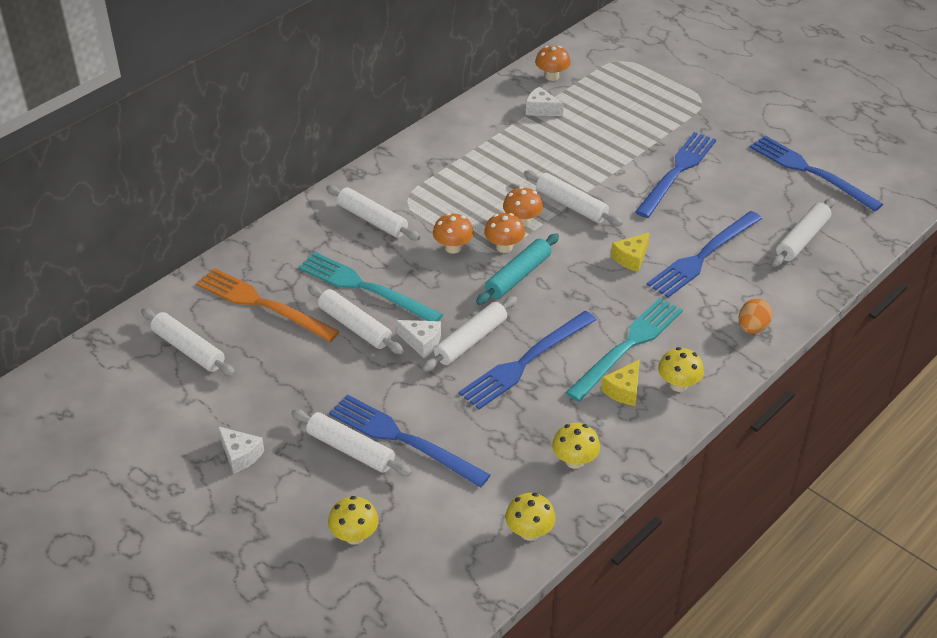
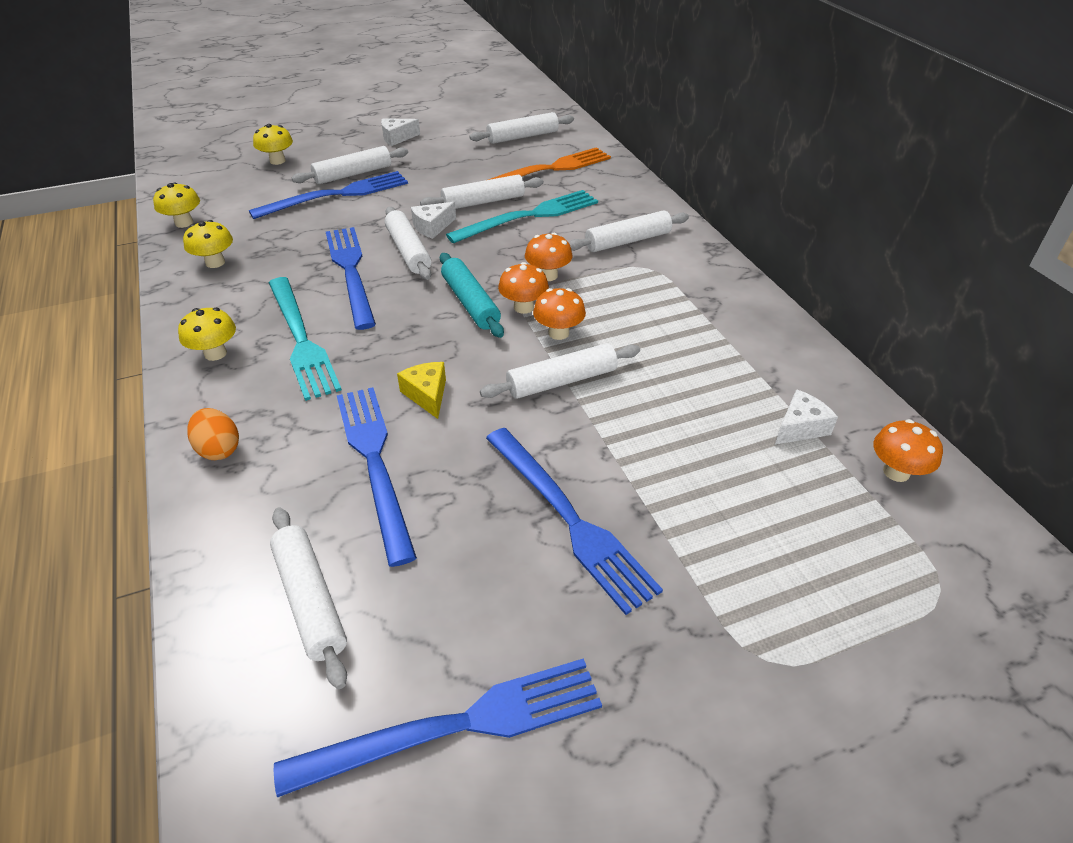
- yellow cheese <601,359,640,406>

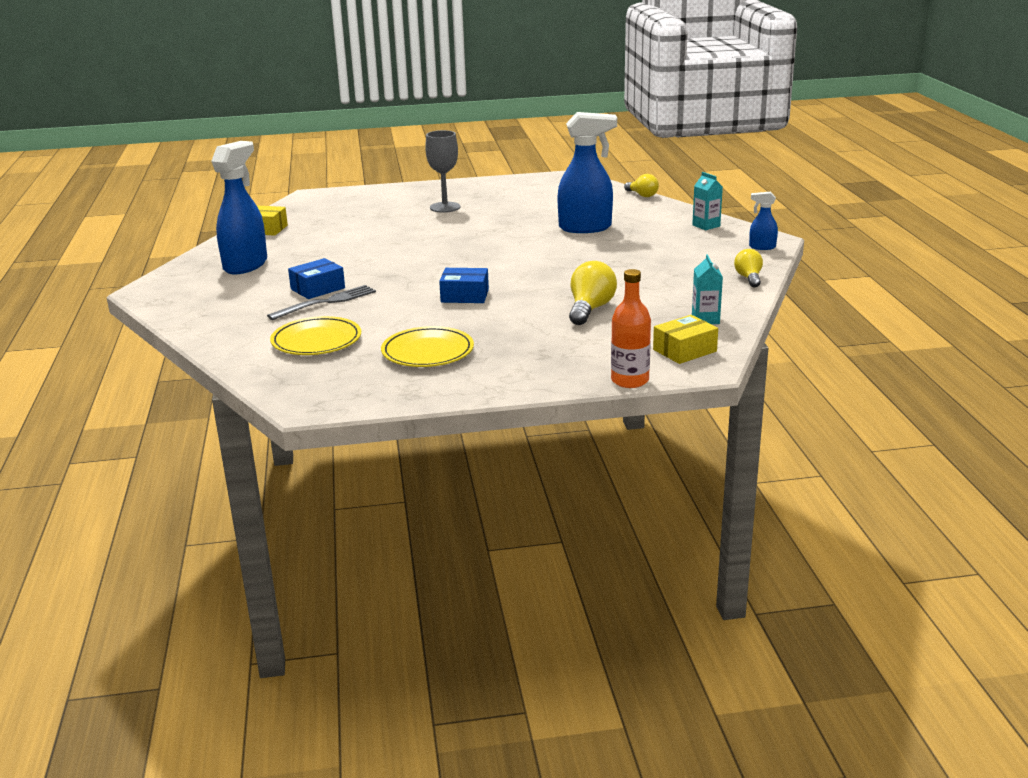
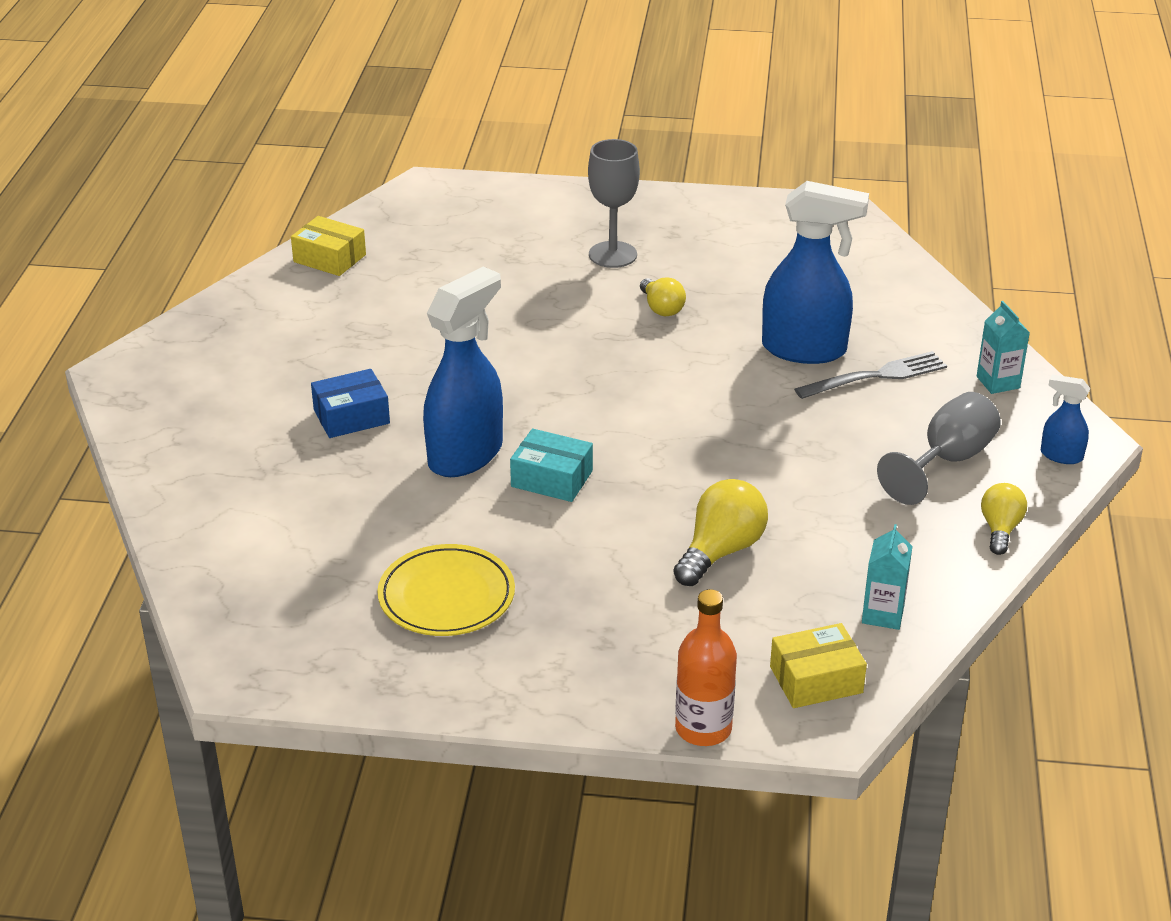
~ blue spray bottle <211,141,267,274> to <423,267,503,477>
~ yellow light bulb <624,174,659,197> to <640,277,686,316>
~ blue box <439,268,489,303> to turquoise box <510,429,593,502>
~ grey fork <267,285,376,320> to <794,351,947,399>
- yellow plate <270,316,361,355>
+ grey goblet <877,392,1001,505>

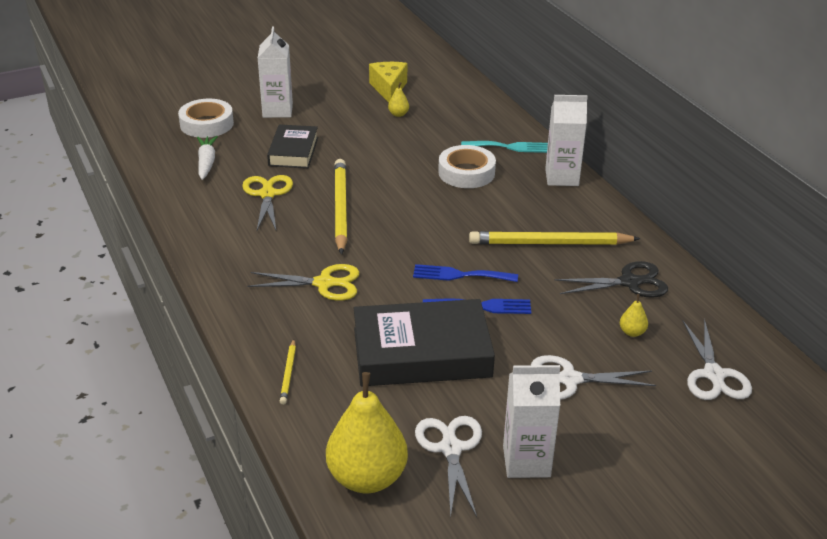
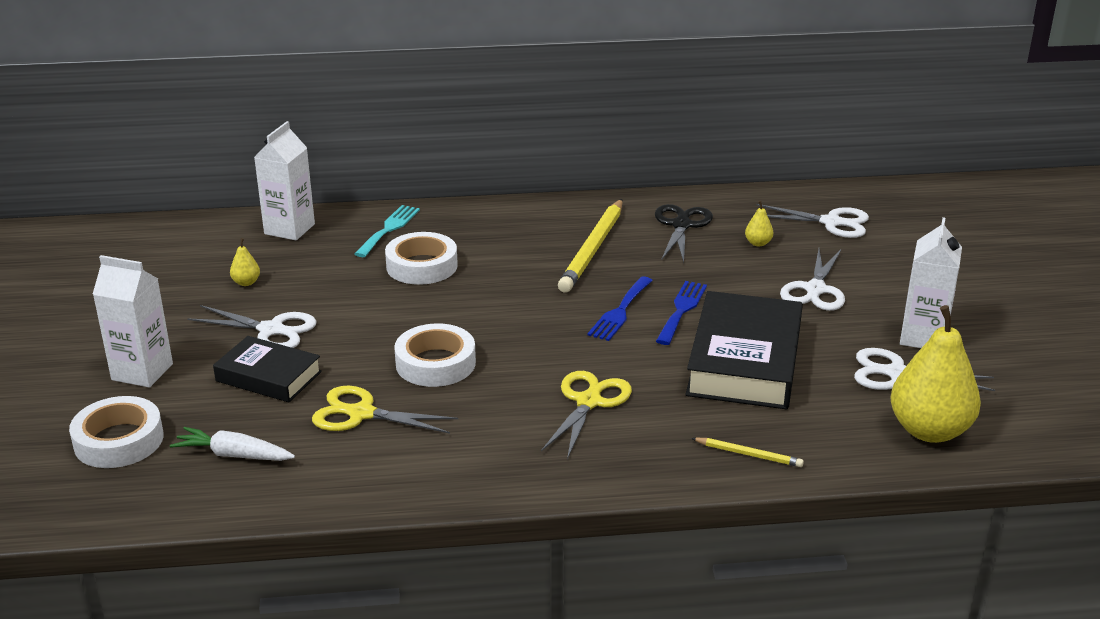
- yellow cheese <369,62,407,103>
~ white carton <545,95,588,186> to <254,121,315,240>
~ yellow pencil <334,159,347,255> to white tape <394,323,476,387>
+ white scissors <187,305,316,348>

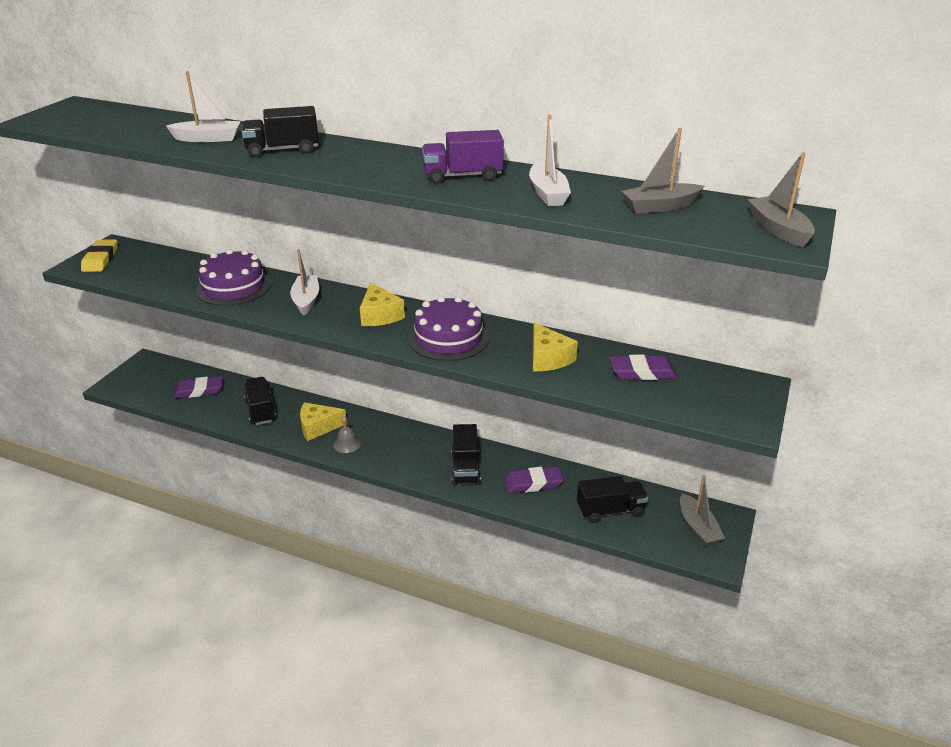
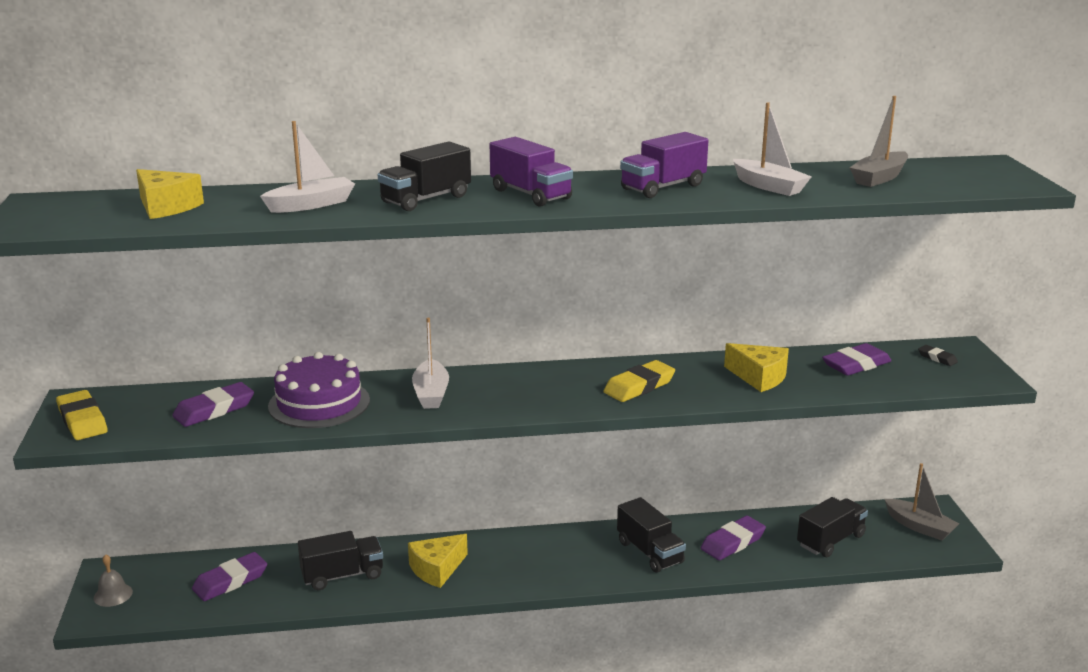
- grey boat <747,152,815,247>
~ white boat <290,249,319,316> = <412,318,449,409> 150 degrees counterclockwise
~ yellow cheese <360,283,405,326> to <136,169,204,219>
~ purple cake <408,296,489,361> to yellow eraser <603,360,675,402>
~ black truck <244,377,276,425> = <298,531,383,590> 120 degrees clockwise
~ grey bell <333,416,361,453> to <94,554,133,607>
+ purple truck <490,137,573,207>
+ black eraser <918,345,958,366>
+ purple eraser <172,382,254,427>

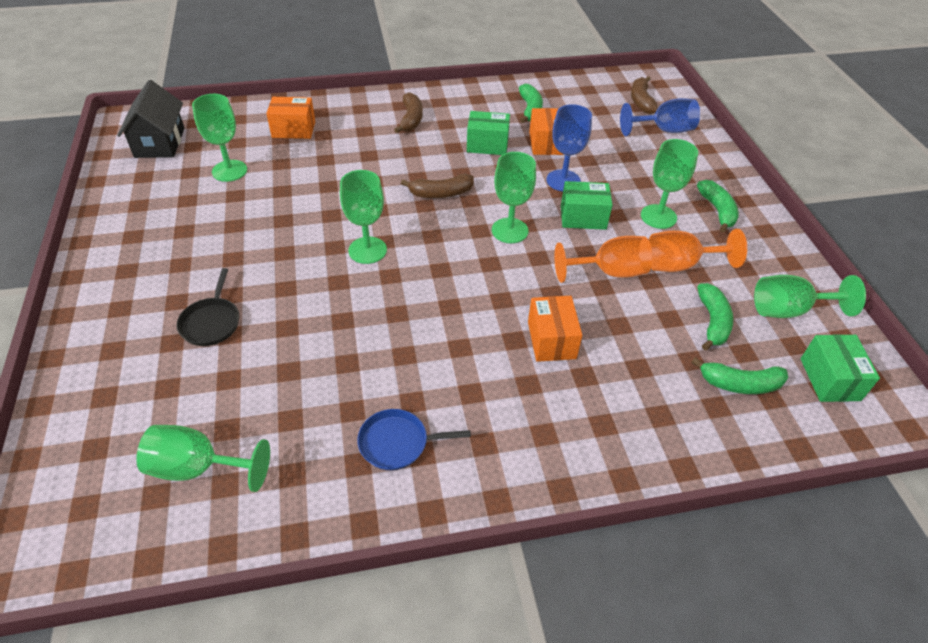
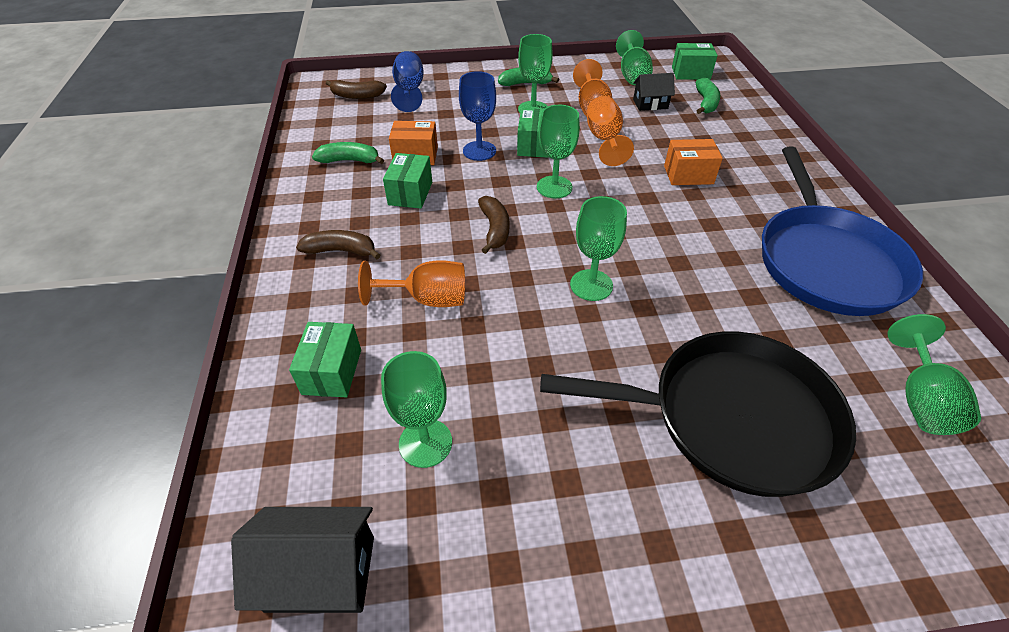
~ orange box <266,97,315,139> to green box <289,322,361,397>
~ black pan <177,268,239,346> = <540,331,856,497> x2.50
~ green banana <697,283,733,351> to black house <633,73,675,111>
~ blue pan <357,409,471,470> = <762,147,923,316> x2.50
+ orange goblet <358,260,465,307>

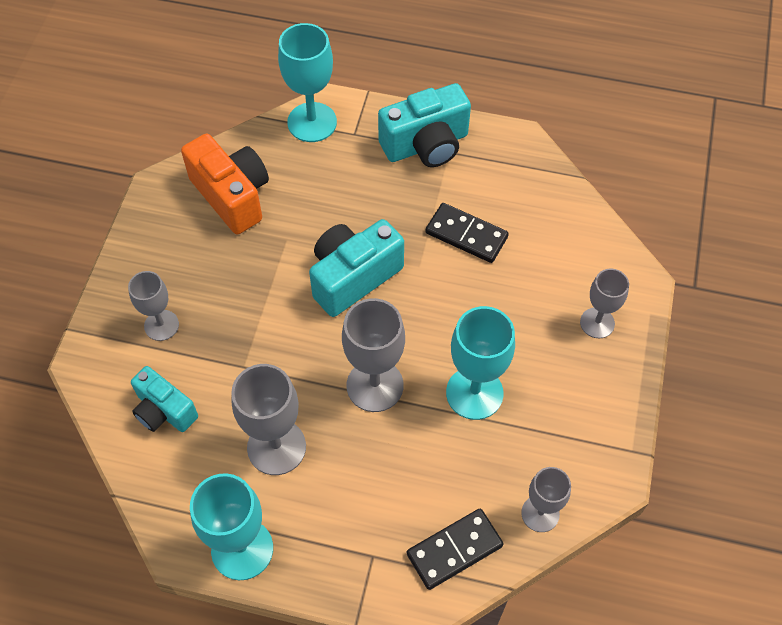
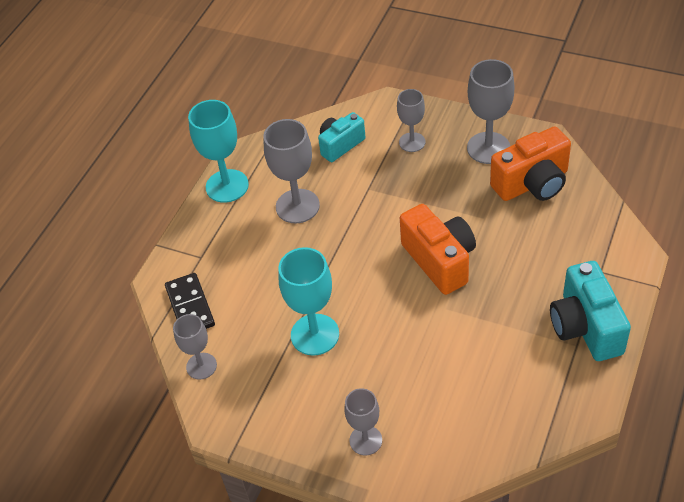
- turquoise goblet <278,23,337,142>
- black domino <425,203,509,263>
~ turquoise camera <309,219,404,317> to orange camera <400,204,476,295>
~ grey goblet <342,298,405,412> to <467,59,515,164>

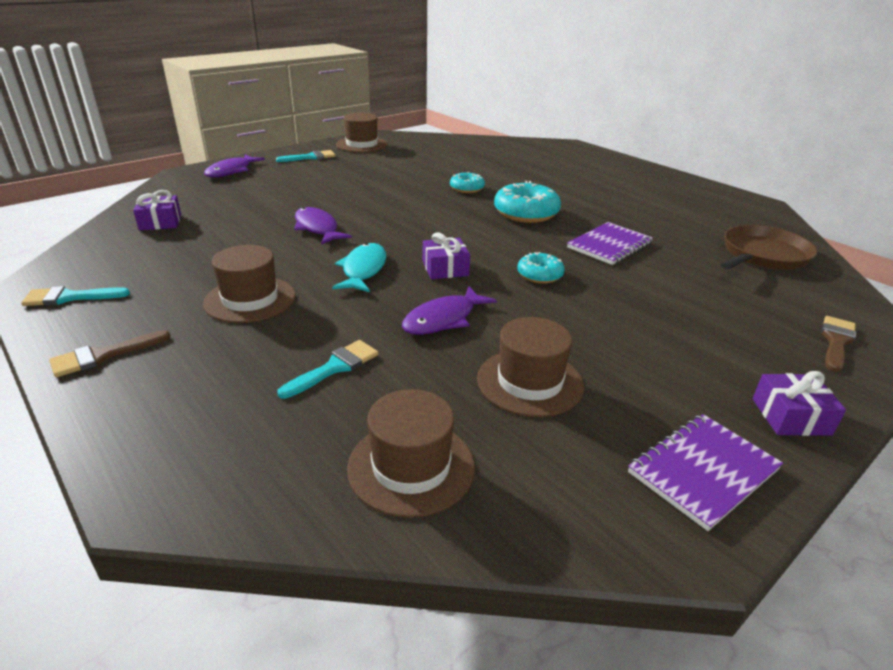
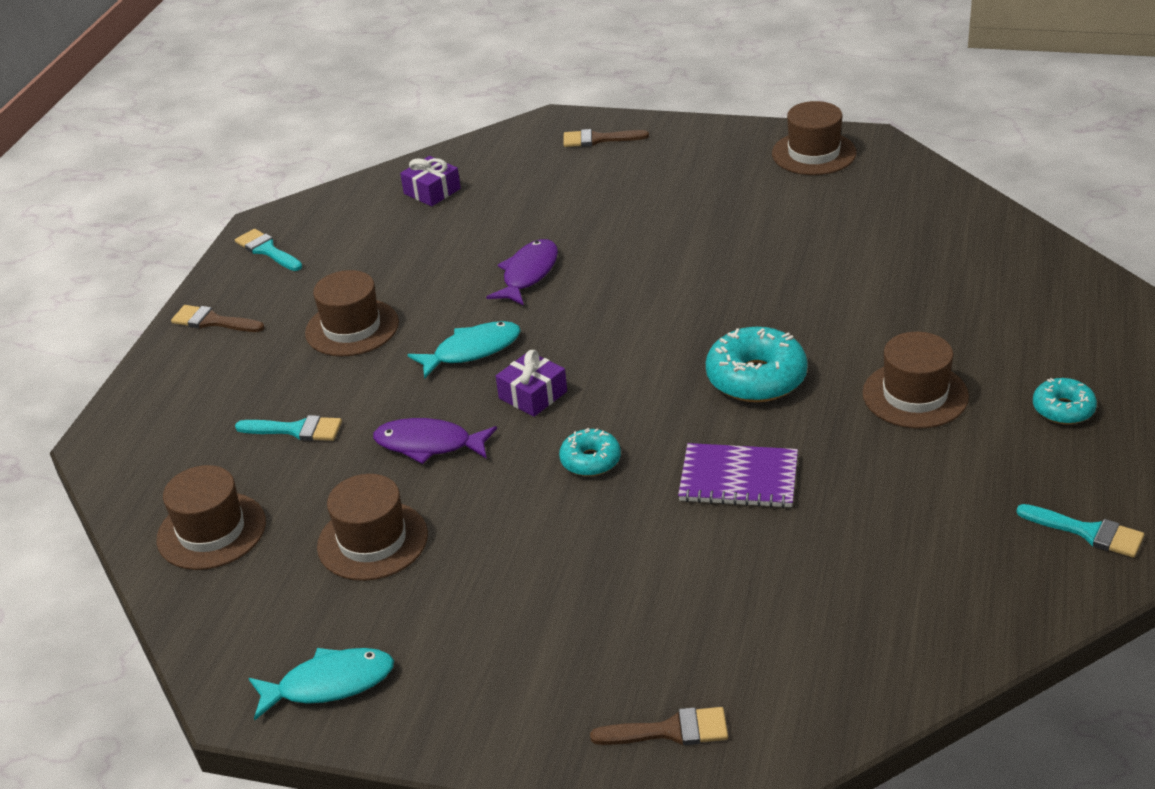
~ turquoise brush <276,150,335,162> to <1017,504,1144,558>
~ purple fish <204,154,265,178> to brown brush <564,129,649,147>
~ turquoise donut <450,172,485,193> to <1033,378,1097,424>
- brown pan <720,225,817,270>
- purple gift <753,371,846,436>
~ purple notebook <628,414,783,531> to turquoise fish <249,648,394,720>
+ brown hat <863,332,969,428>

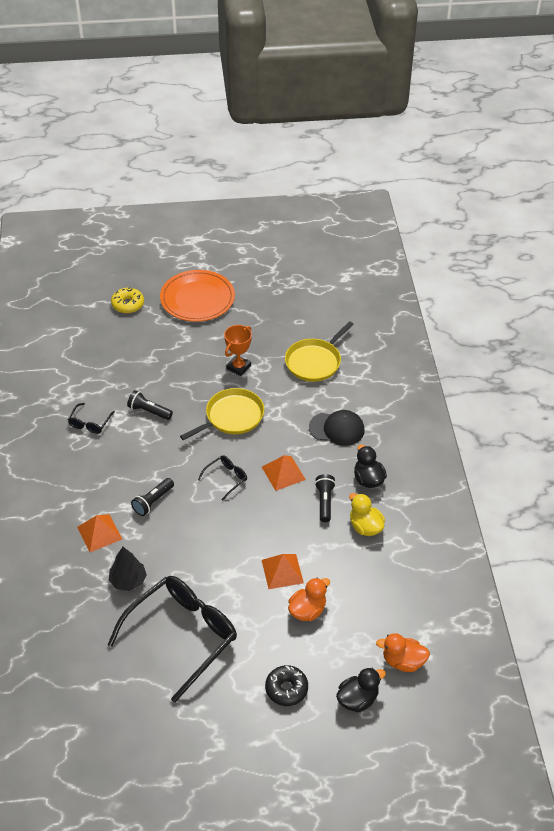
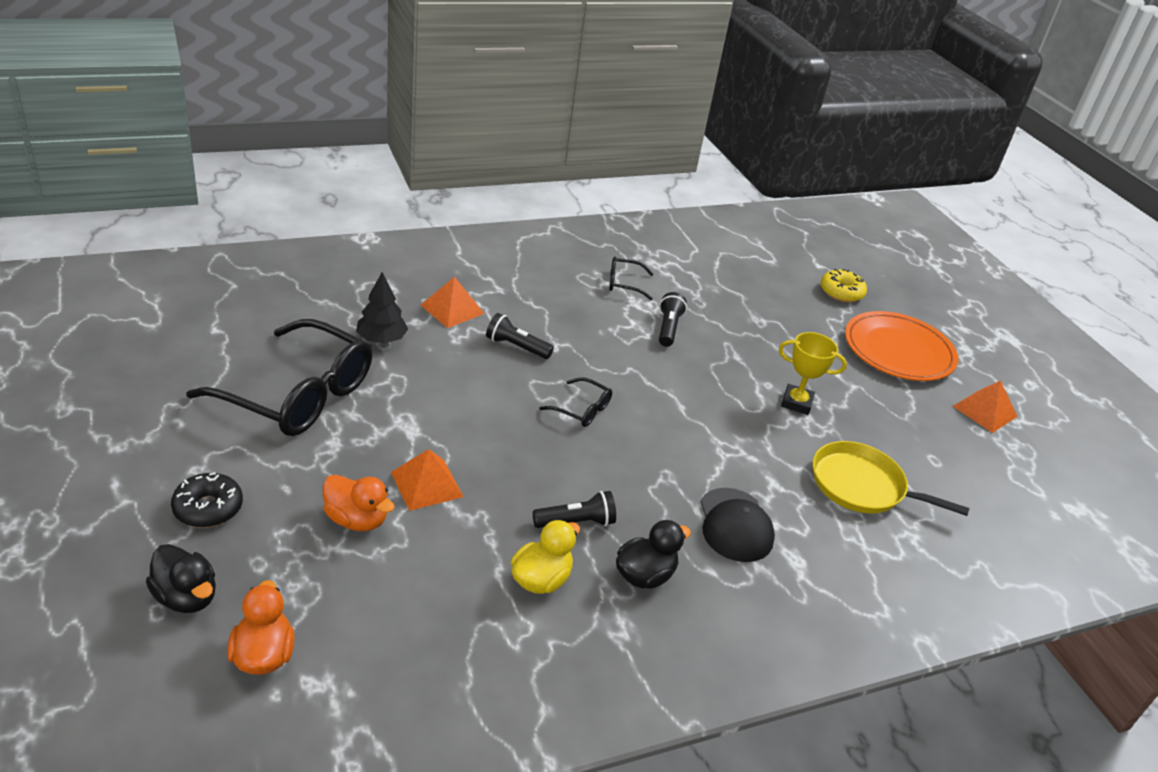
~ orange trophy <224,325,252,376> to yellow trophy <779,332,847,415>
- yellow pan <180,388,264,440>
~ orange pyramid <262,455,306,491> to <953,380,1018,433>

